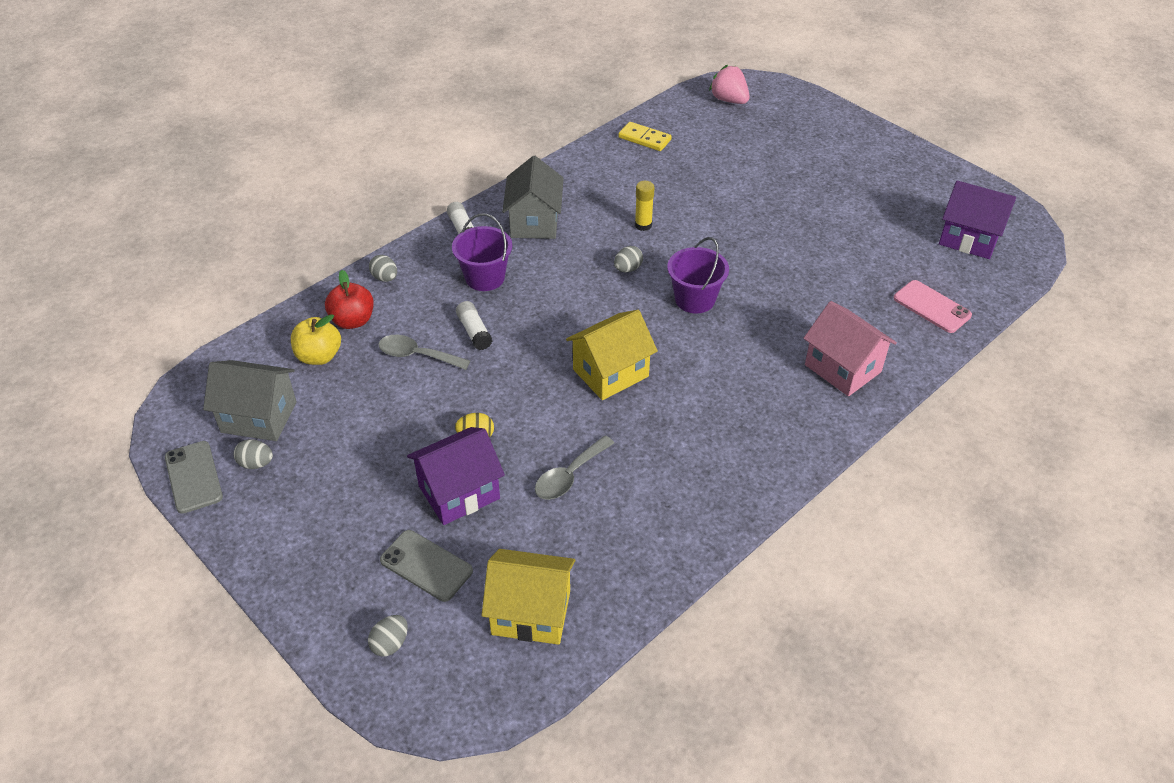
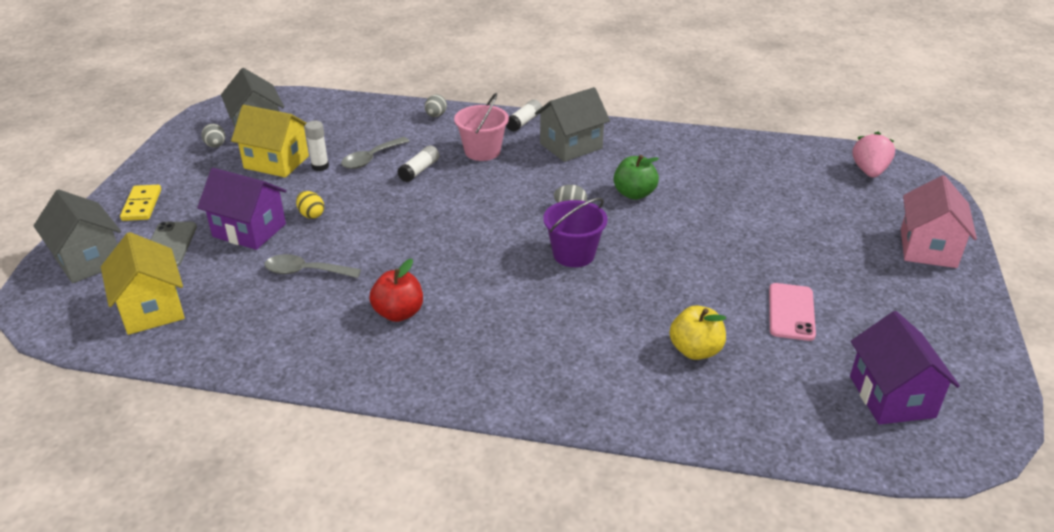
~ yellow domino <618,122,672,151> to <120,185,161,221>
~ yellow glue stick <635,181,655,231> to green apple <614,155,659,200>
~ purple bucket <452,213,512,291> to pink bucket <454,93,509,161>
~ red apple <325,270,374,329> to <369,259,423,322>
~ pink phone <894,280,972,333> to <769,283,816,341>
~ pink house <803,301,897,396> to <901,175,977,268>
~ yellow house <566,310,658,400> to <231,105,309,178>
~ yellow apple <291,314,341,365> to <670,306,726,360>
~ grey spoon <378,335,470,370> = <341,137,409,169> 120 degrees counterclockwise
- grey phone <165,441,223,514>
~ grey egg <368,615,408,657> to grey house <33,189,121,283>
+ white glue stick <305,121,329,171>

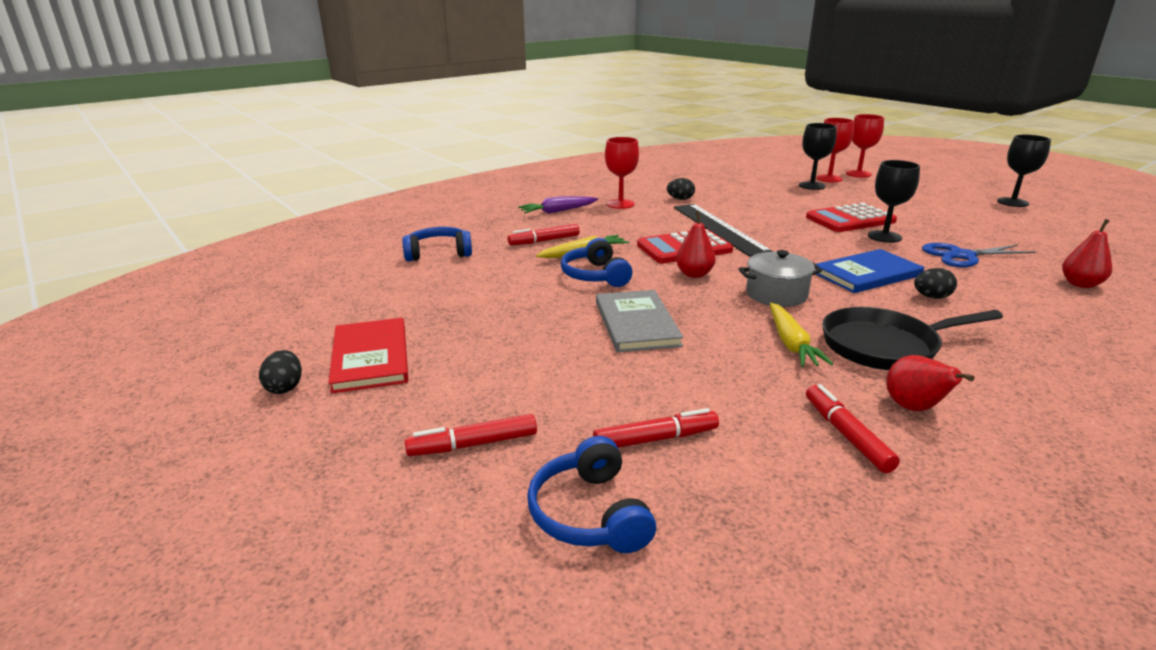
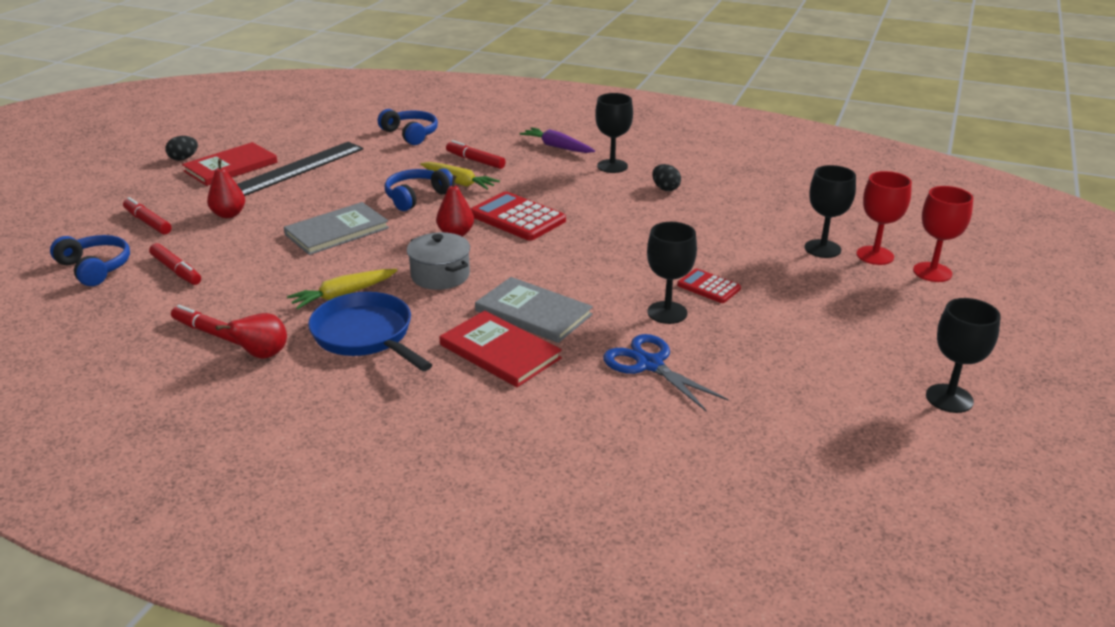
~ red goblet <605,137,639,209> to black goblet <595,93,633,173>
~ red calculator <806,203,897,232> = <677,268,741,303> x0.57
~ black ruler <674,204,773,257> to <237,142,364,196>
~ red pear <1062,219,1112,288> to <207,159,245,218>
~ blue book <816,249,924,293> to grey book <475,277,593,343>
~ black egg <914,268,957,299> to red book <440,311,562,387>
~ black pan <822,307,1003,370> to blue pan <308,292,432,371>
~ red marker <806,384,900,473> = <171,305,240,345> 105 degrees counterclockwise
~ blue headphones <527,436,656,553> = <50,235,130,286> 90 degrees clockwise

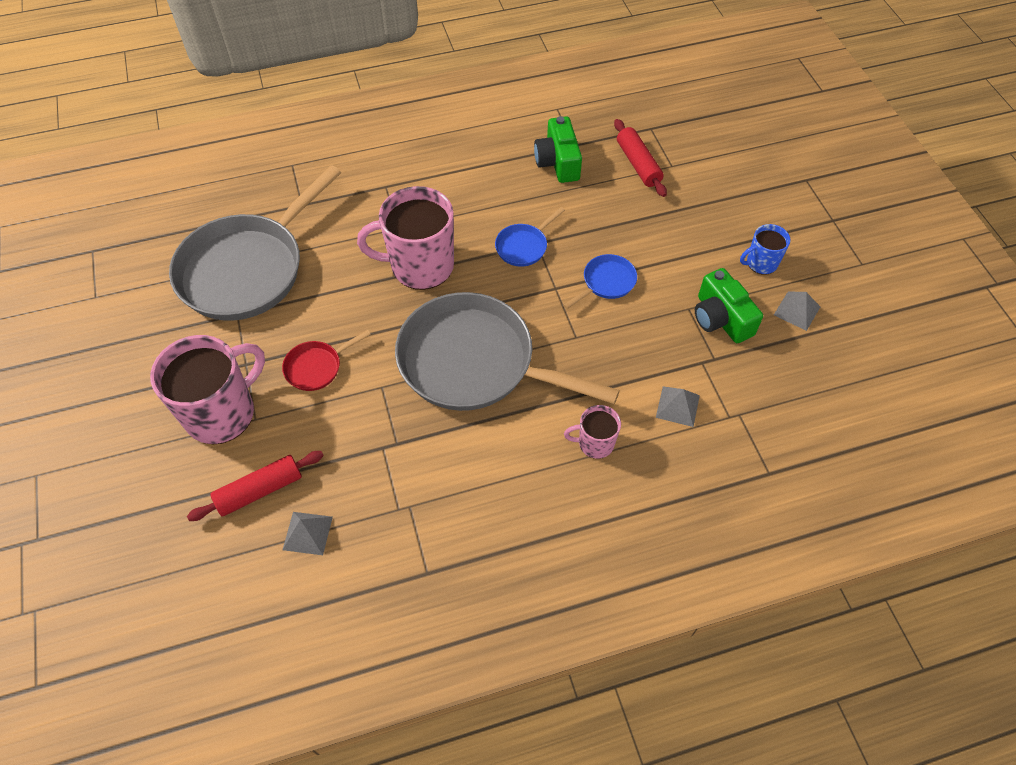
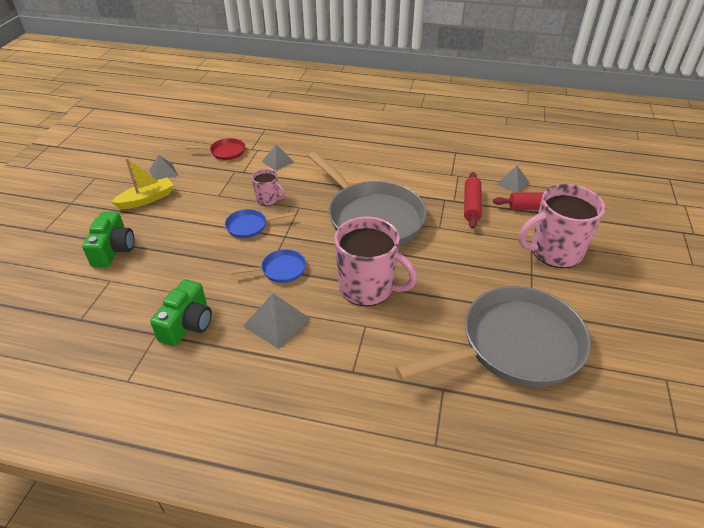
~ red rolling pin <614,119,667,197> to <464,172,482,229>
~ blue mug <740,224,790,275> to yellow boat <111,158,174,209>
~ green camera <695,268,763,343> to <82,212,134,267>
~ red pan <282,330,371,391> to <186,138,245,160>
~ pink mug <564,405,621,459> to <251,168,285,206>
+ grey pyramid <243,293,311,349>

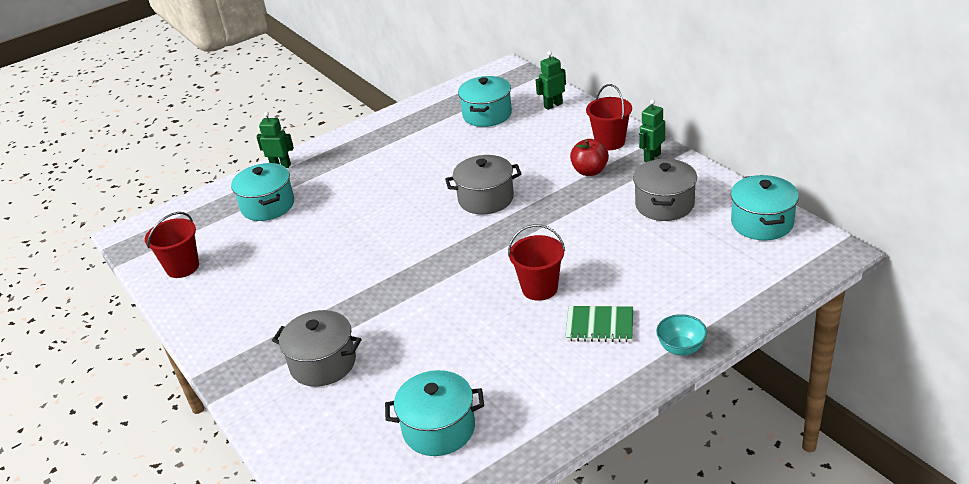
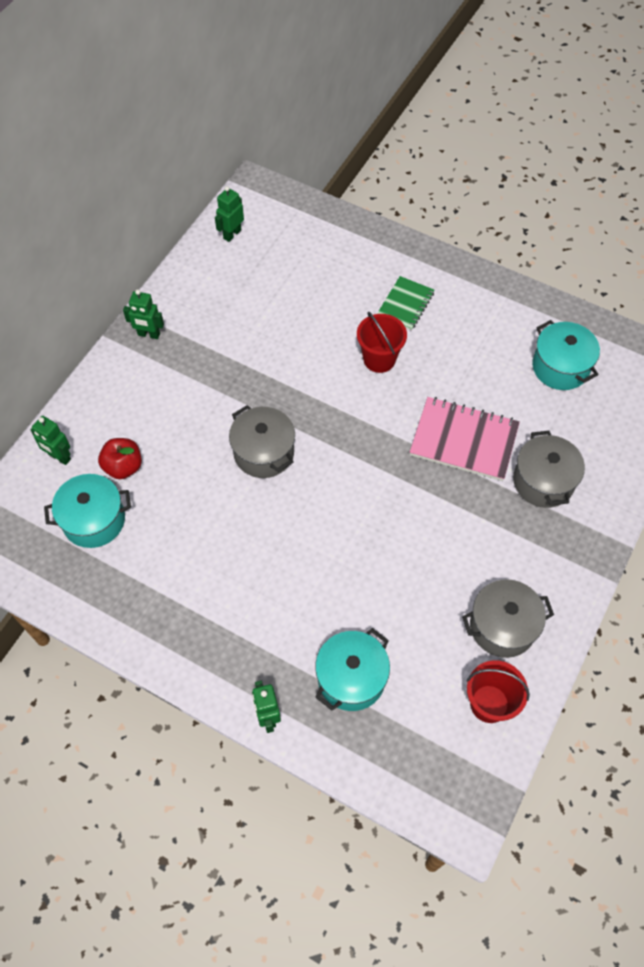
- red bucket <586,84,632,150>
~ red apple <570,139,609,176> to <98,438,142,479>
~ grey pot <633,159,697,221> to <462,579,554,658>
~ turquoise pot <731,175,799,240> to green robot <215,186,244,242>
~ green notebook <565,306,633,342> = <377,276,434,330> 45 degrees clockwise
- turquoise bowl <656,314,707,356>
+ pink notebook <410,397,520,481>

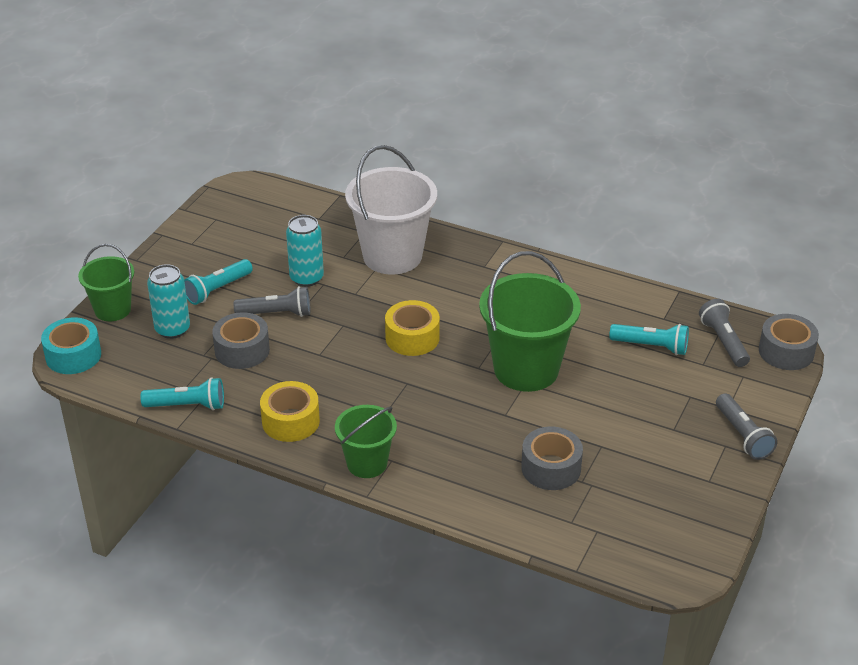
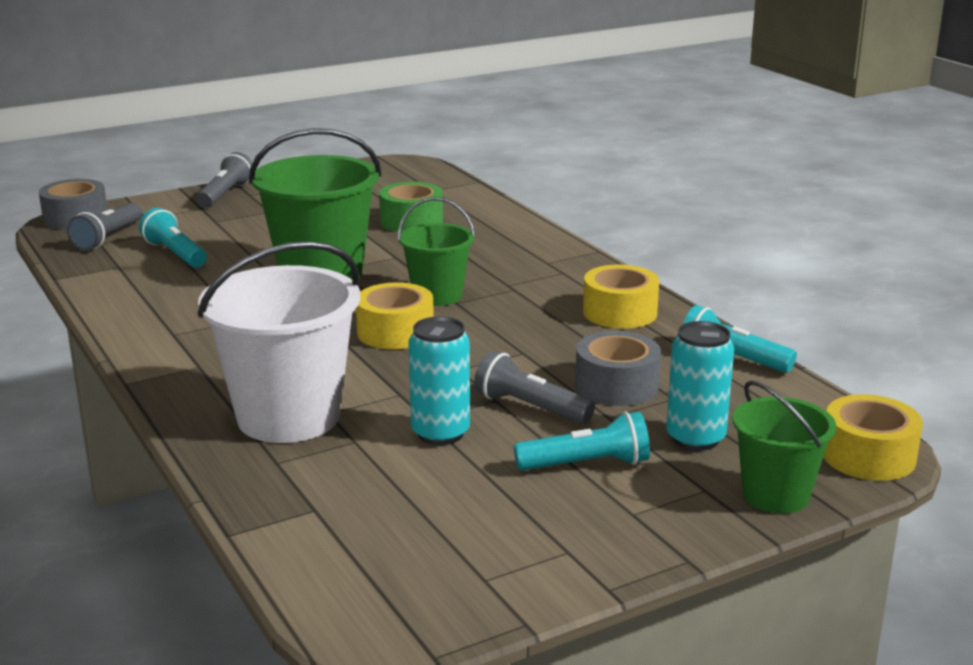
~ turquoise tape <41,318,101,374> to yellow tape <823,394,923,481>
~ green bucket <335,405,397,478> to <397,197,475,306>
~ grey tape <521,427,583,490> to green tape <379,182,443,232>

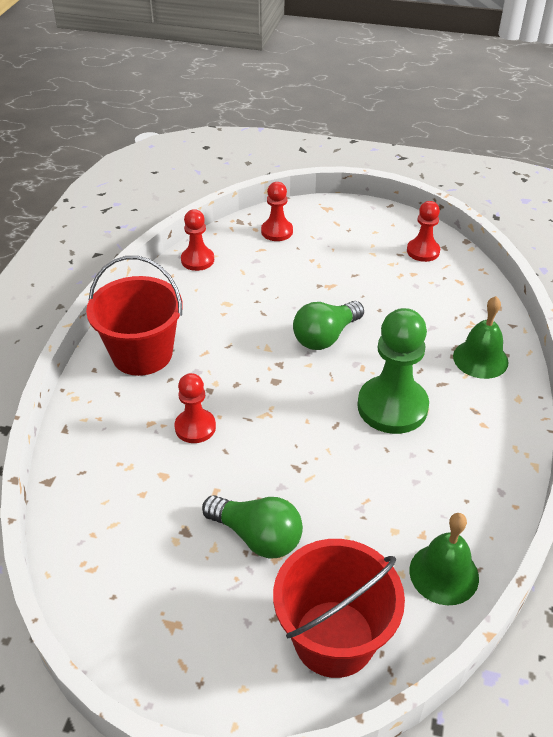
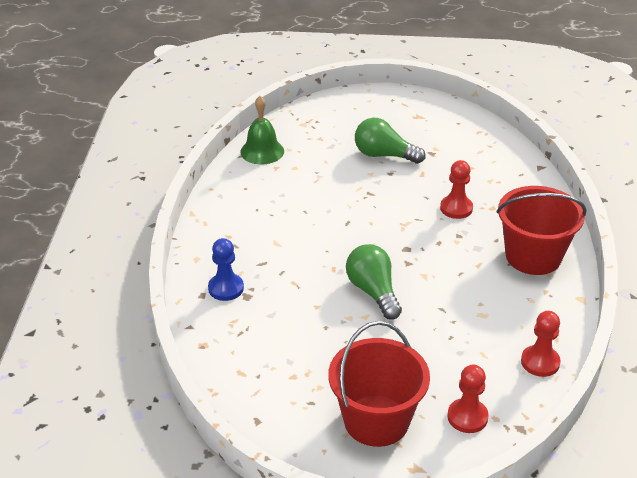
- red pawn <407,201,440,262>
~ green bell <453,296,509,379> to blue pawn <208,238,244,301>
~ green light bulb <293,301,364,350> = <346,244,402,320> 60 degrees counterclockwise
- green pawn <357,308,429,434>
~ red bucket <273,539,405,678> to <328,321,430,447>

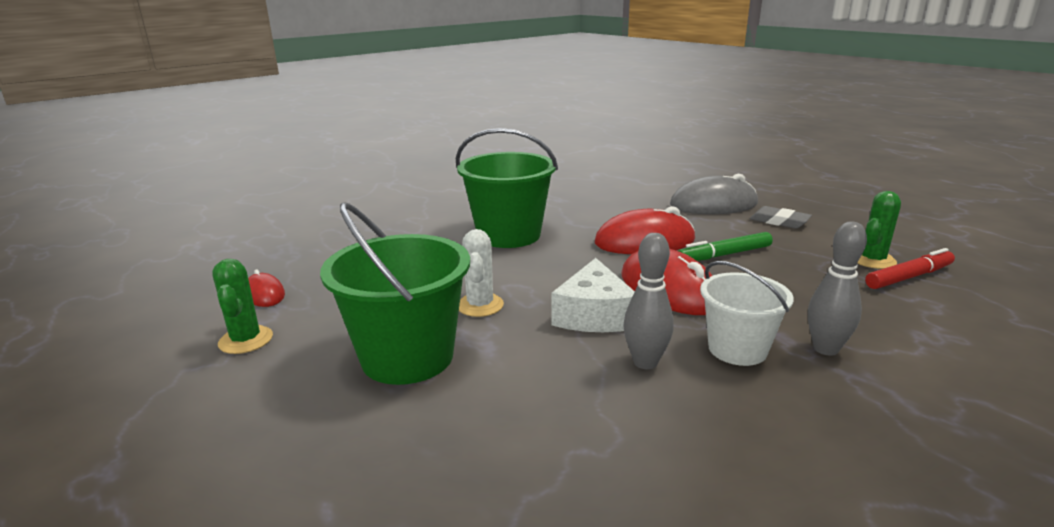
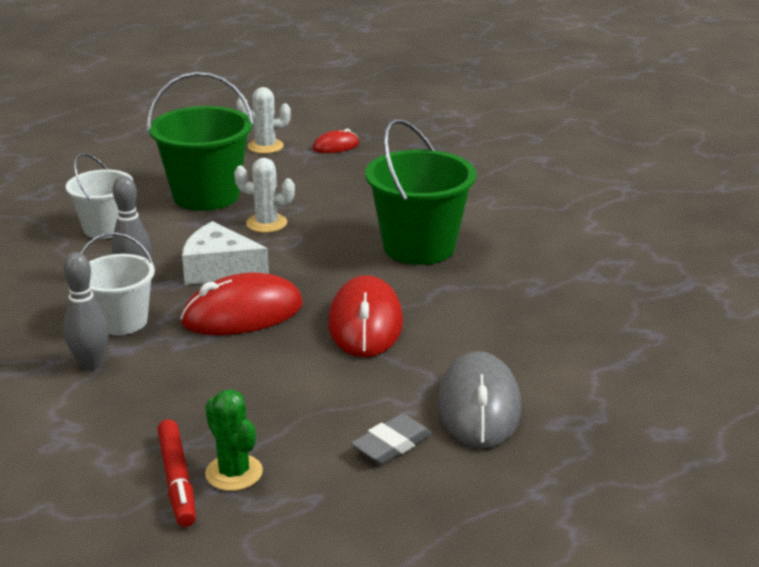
- green marker <678,232,773,261>
~ green cactus <212,259,273,354> to white cactus <237,87,291,154>
+ white bucket <66,153,133,239>

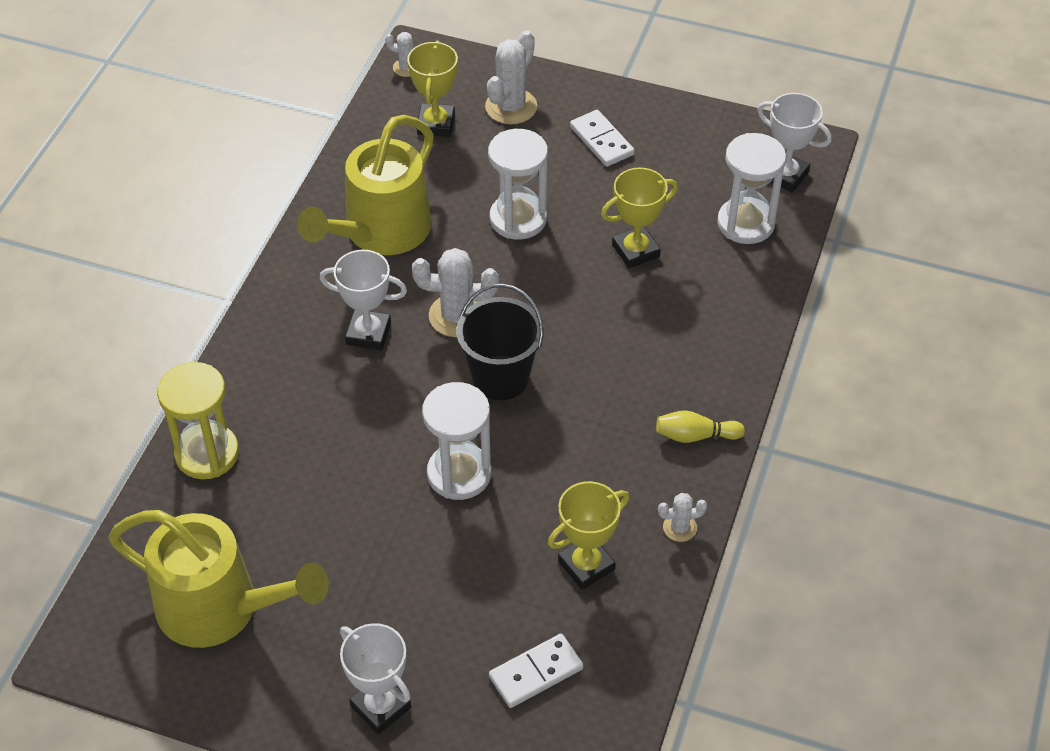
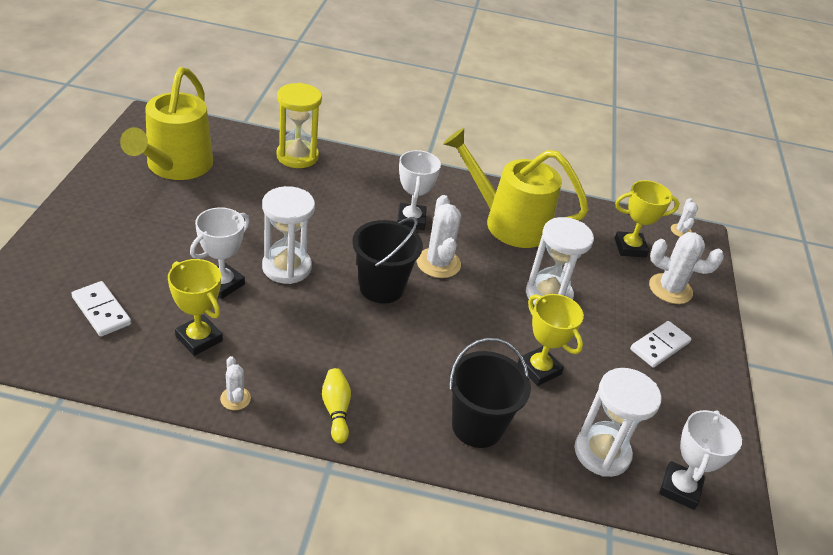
~ white trophy <340,623,411,734> to <190,207,250,299>
+ black bucket <449,338,531,448>

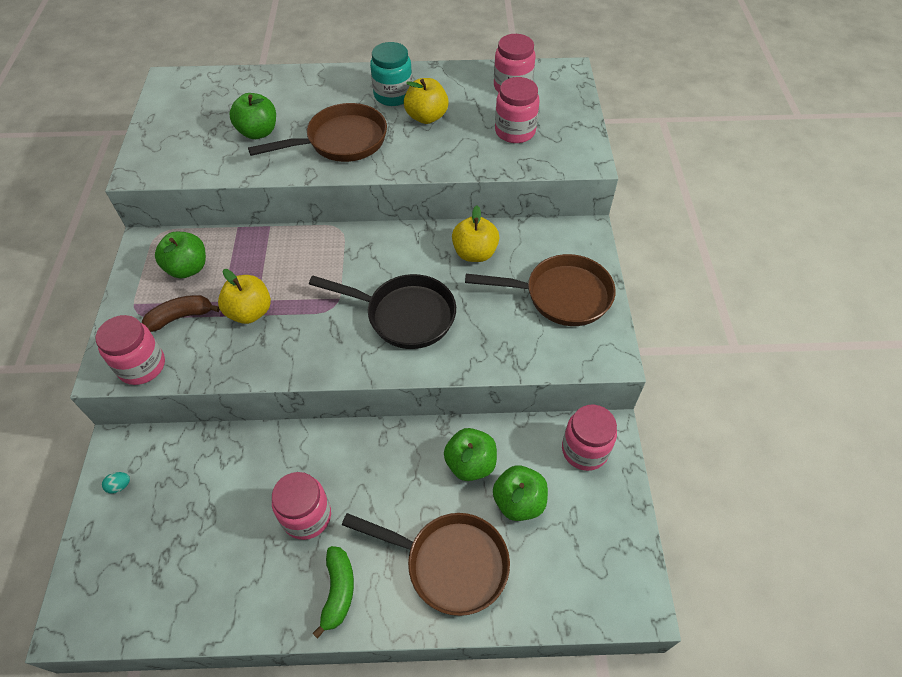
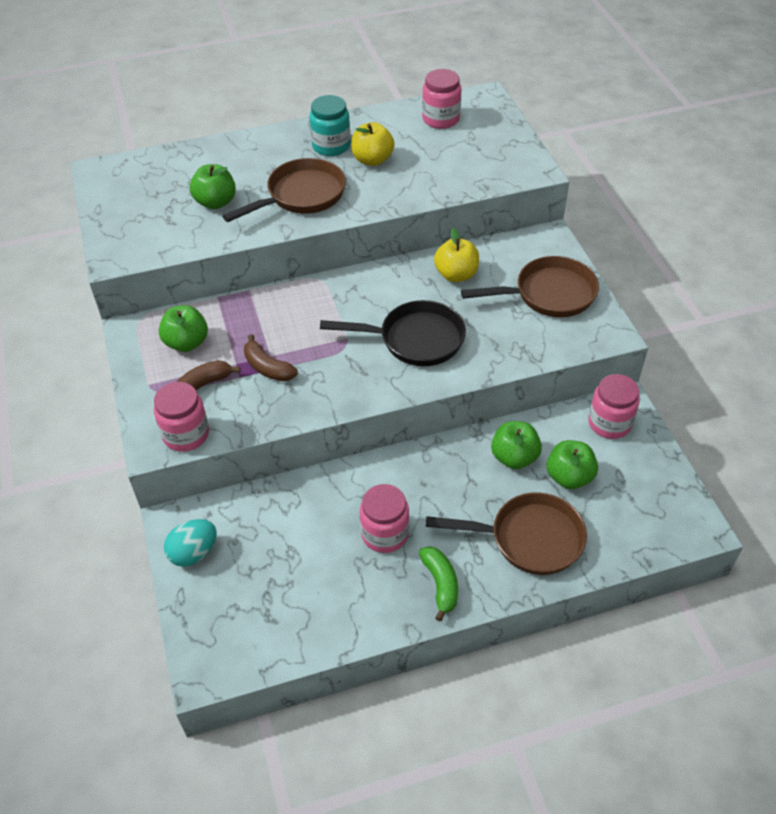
- pink jar <495,77,540,143>
~ yellow apple <218,269,271,324> to brown banana <244,334,298,381>
~ turquoise egg <102,472,130,494> = <164,519,217,567> x2.10

